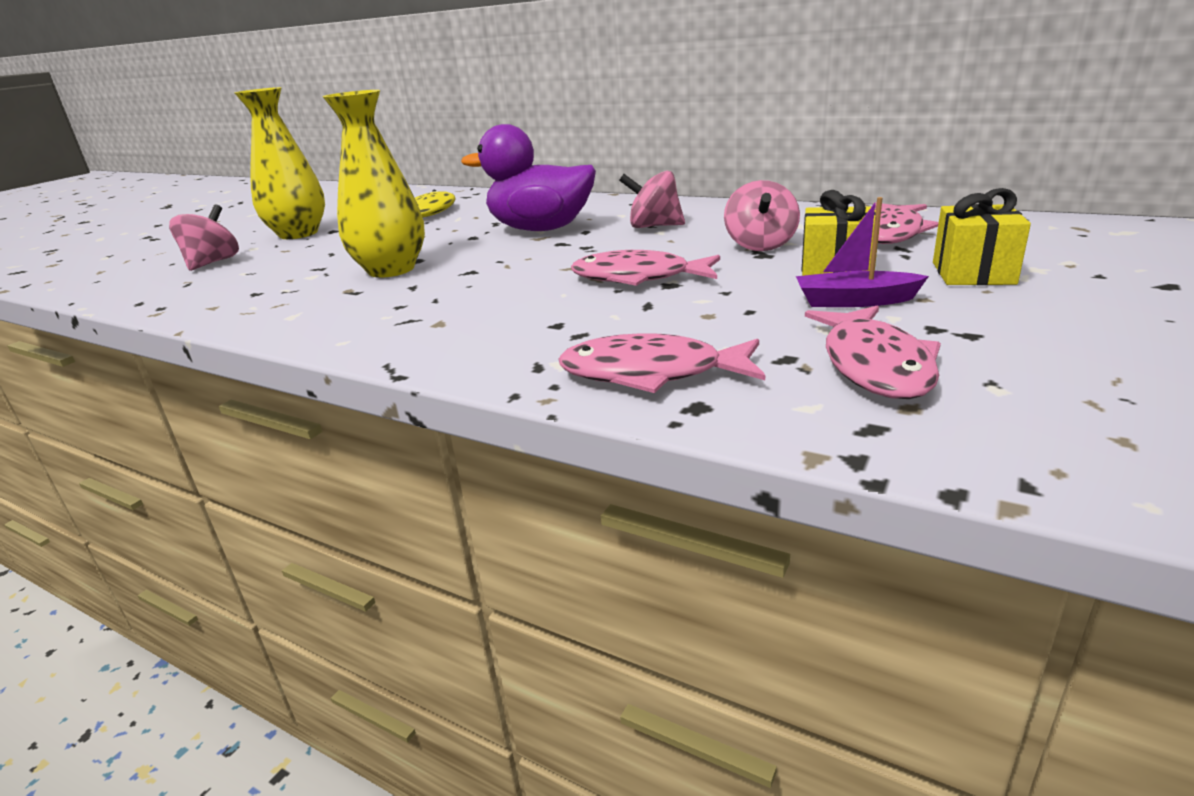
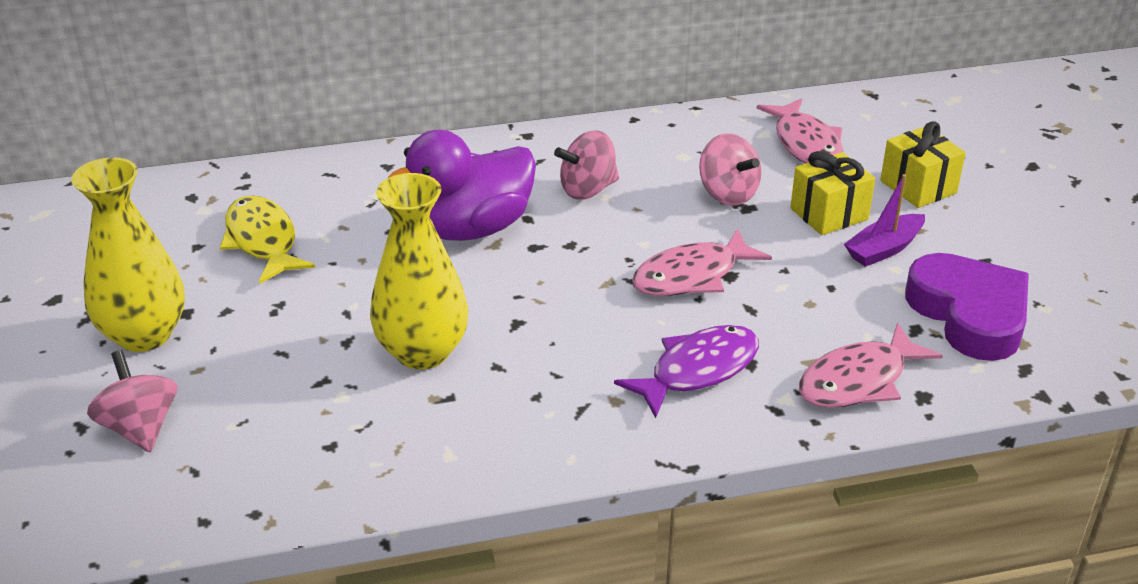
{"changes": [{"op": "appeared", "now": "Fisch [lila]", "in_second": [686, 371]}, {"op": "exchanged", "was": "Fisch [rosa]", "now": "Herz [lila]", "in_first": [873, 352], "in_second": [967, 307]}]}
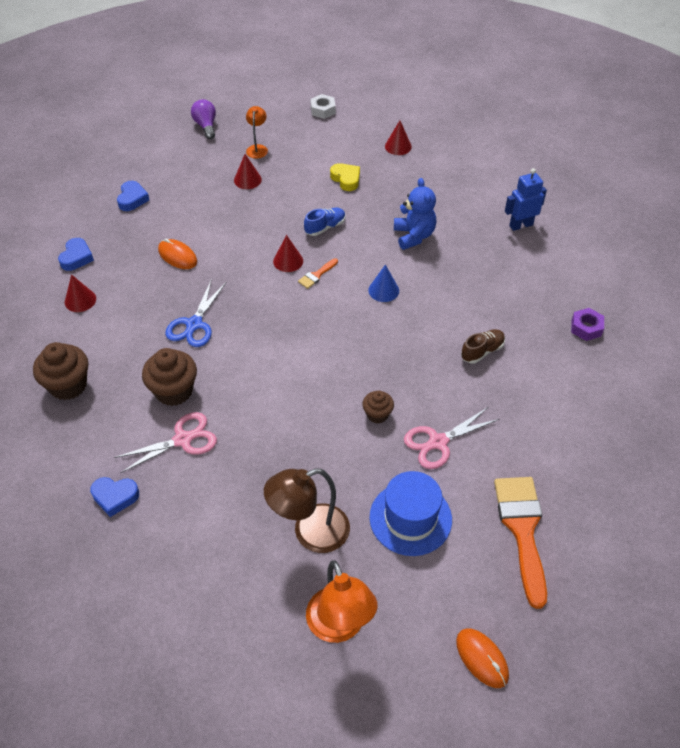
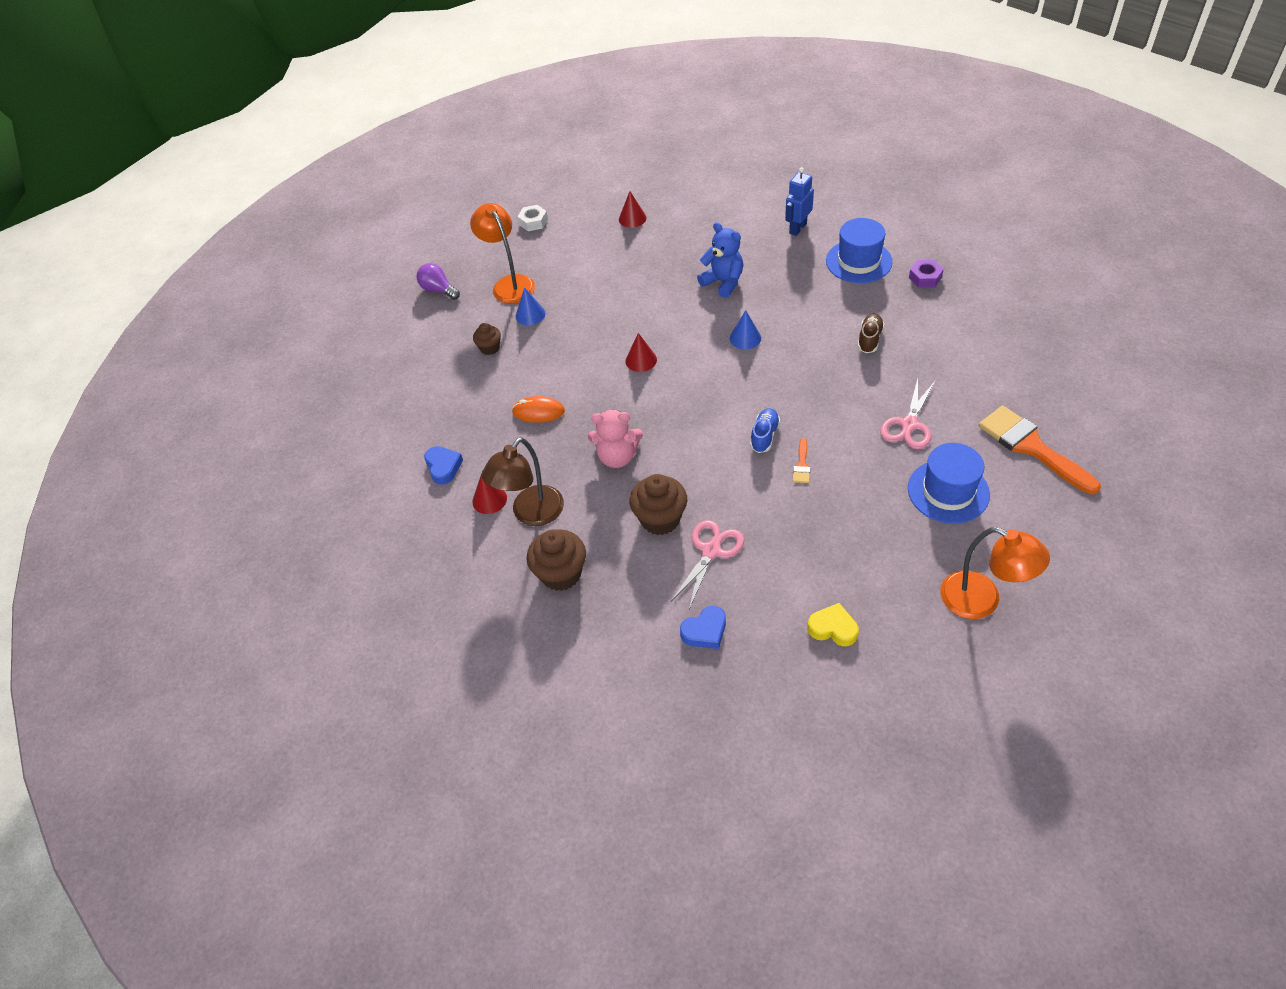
{"changes": [{"op": "missing", "was": "Herz [blau]", "in_first": [133, 196]}, {"op": "missing", "was": "Computermaus [orange]", "in_first": [482, 658]}, {"op": "appeared", "now": "Hut [blau]", "in_second": [859, 250]}, {"op": "relocated", "was": "Lampe [braun]", "in_first": [307, 510], "in_second": [522, 481]}, {"op": "relocated", "was": "Pinsel [orange]", "in_first": [318, 274], "in_second": [801, 460]}, {"op": "relocated", "was": "Schuh [blau]", "in_first": [325, 222], "in_second": [765, 430]}, {"op": "relocated", "was": "Herz [gelb]", "in_first": [345, 177], "in_second": [833, 624]}, {"op": "relocated", "was": "Muffin [braun]", "in_first": [378, 407], "in_second": [487, 339]}, {"op": "exchanged", "was": "Schere [blau]", "now": "Teddybär [rosa]", "in_first": [195, 314], "in_second": [615, 438]}, {"op": "colour", "was": "Kegel [rot]", "now": "Kegel [blau]", "in_first": [248, 171], "in_second": [530, 306]}, {"op": "size", "was": "Lampe [orange]", "in_first": [257, 132], "in_second": [502, 253], "ratio": 1.8}]}
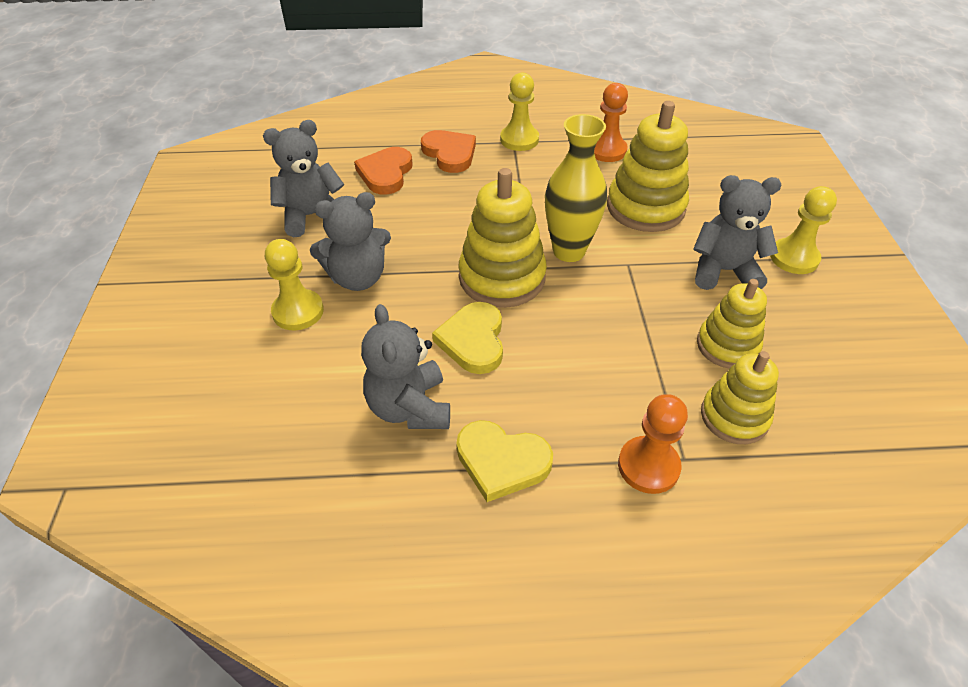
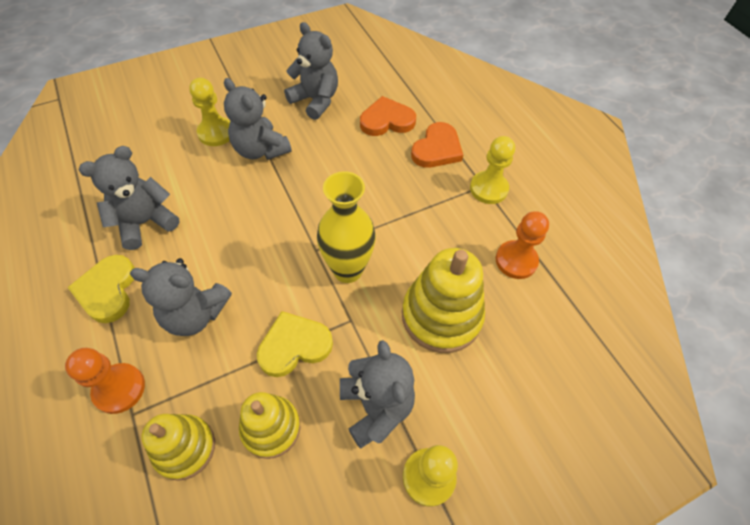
{"changes": [{"op": "missing", "was": "Stapelspielzeug [gelb]", "in_first": [503, 238]}, {"op": "appeared", "now": "Teddybär [grau]", "in_second": [181, 297]}, {"op": "relocated", "was": "Herz [gelb]", "in_first": [467, 338], "in_second": [295, 344]}]}
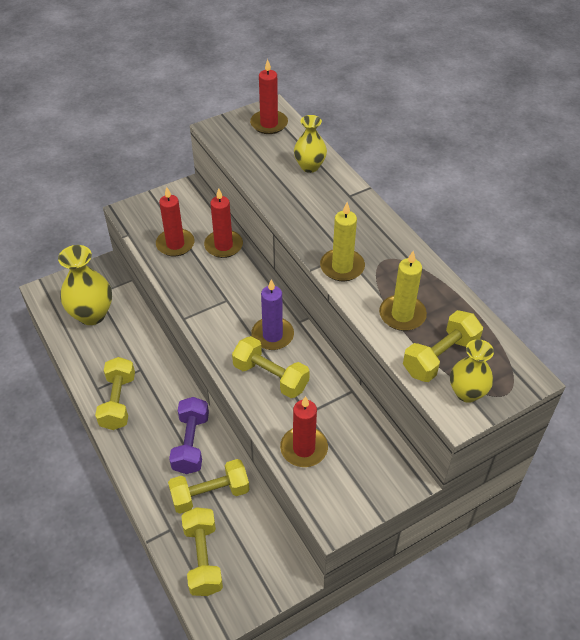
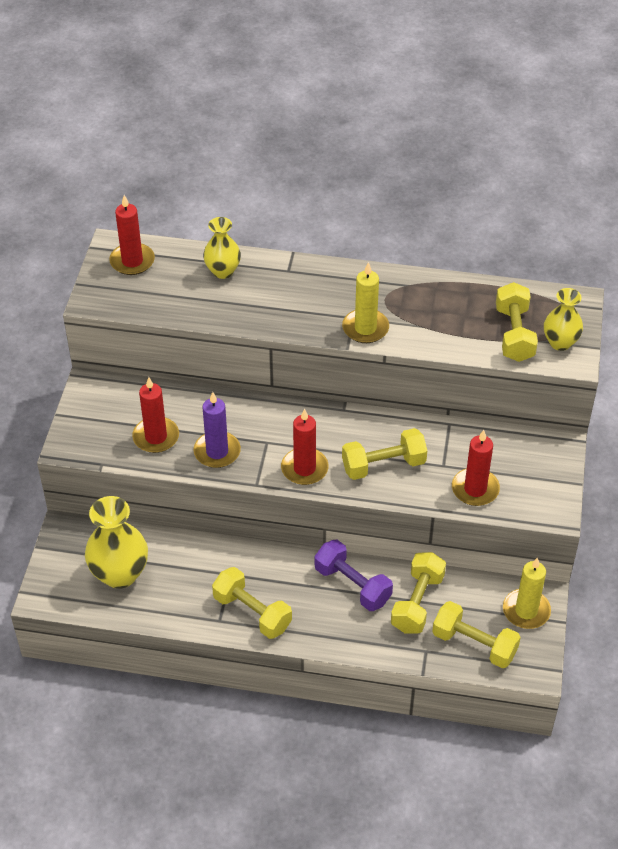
{"changes": [{"op": "relocated", "was": "Kerze [rot]", "in_first": [223, 223], "in_second": [305, 447]}, {"op": "relocated", "was": "Kerze [lila]", "in_first": [272, 314], "in_second": [217, 430]}, {"op": "relocated", "was": "Kerze [gelb]", "in_first": [403, 291], "in_second": [527, 593]}]}
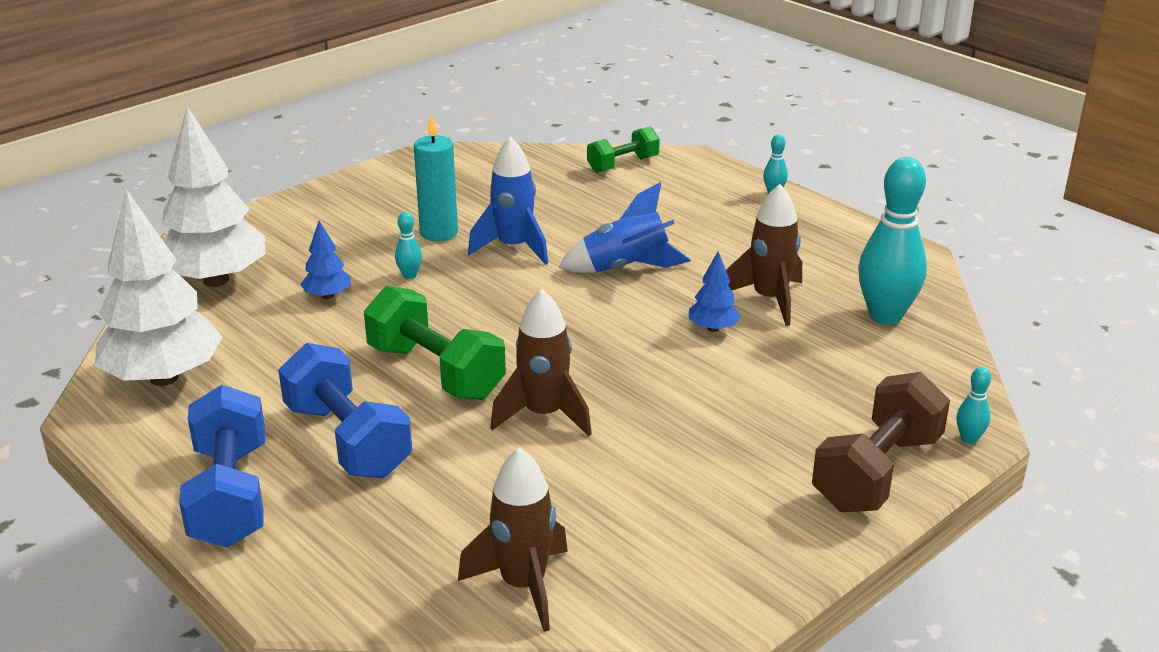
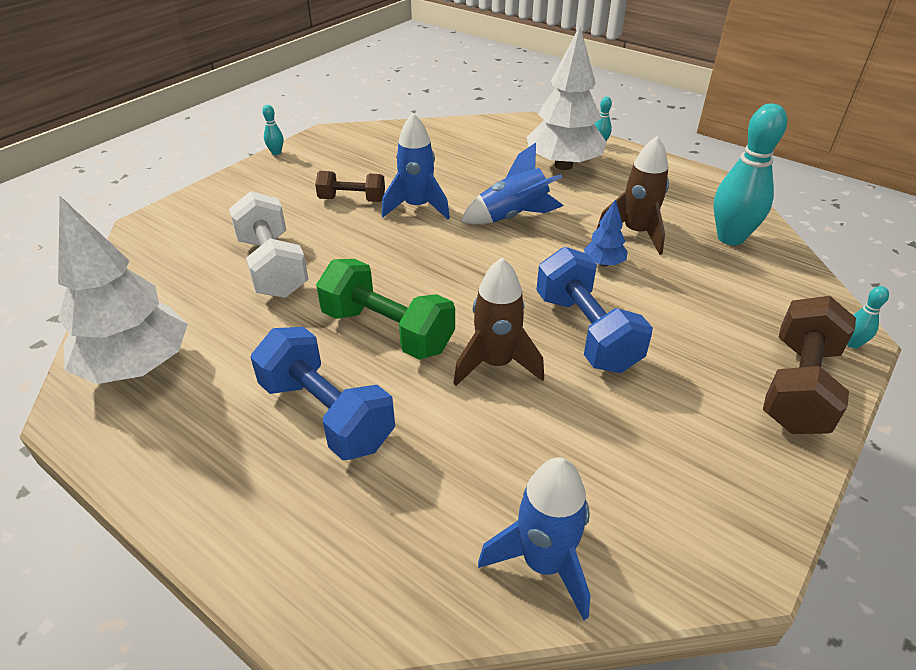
{"changes": [{"op": "missing", "was": "Hantel [grün]", "in_first": [623, 149]}, {"op": "relocated", "was": "Baum [weiß]", "in_first": [214, 197], "in_second": [567, 98]}, {"op": "relocated", "was": "Hantel [blau]", "in_first": [222, 466], "in_second": [594, 310]}, {"op": "relocated", "was": "Bowlingkegel [türkis]", "in_first": [408, 245], "in_second": [272, 130]}, {"op": "exchanged", "was": "Baum [blau]", "now": "Hantel [weiß]", "in_first": [325, 260], "in_second": [269, 244]}, {"op": "exchanged", "was": "Kerze [türkis]", "now": "Hantel [braun]", "in_first": [436, 177], "in_second": [350, 186]}, {"op": "colour", "was": "Rakete [braun]", "now": "Rakete [blau]", "in_first": [513, 539], "in_second": [534, 538]}]}
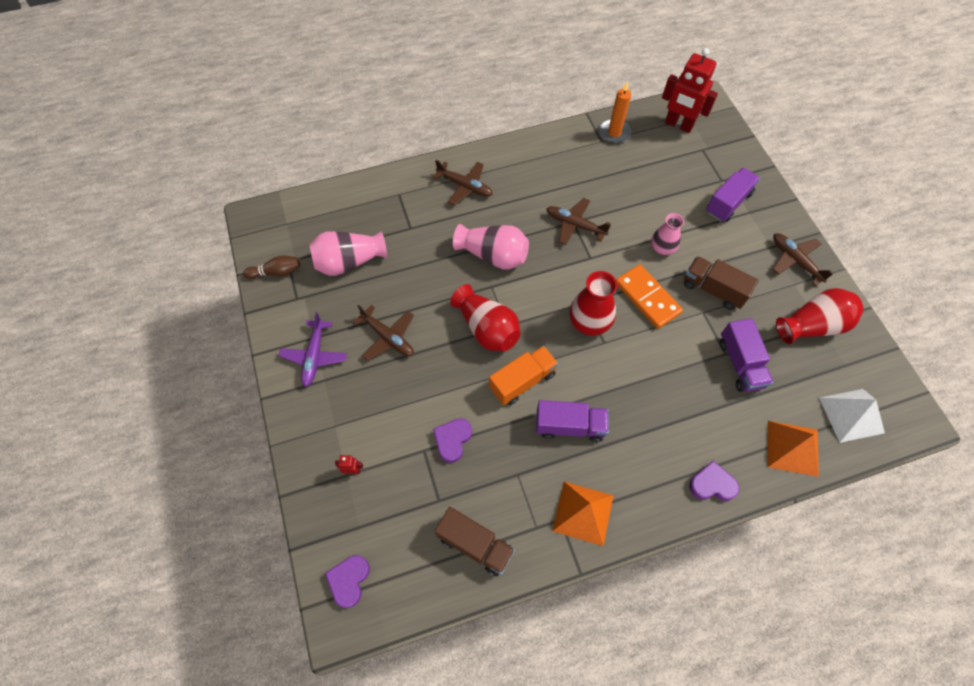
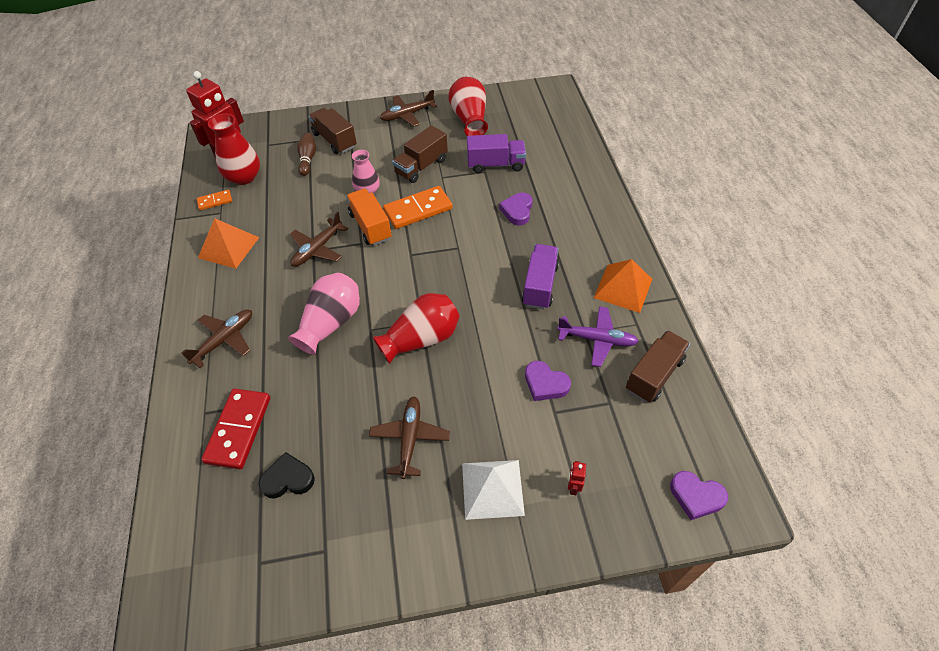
{"changes": [{"op": "appeared", "now": "Dominostein [rot]", "in_second": [235, 429]}, {"op": "relocated", "was": "Bowlingkegel [braun]", "in_first": [271, 267], "in_second": [306, 154]}, {"op": "relocated", "was": "Flugzeug [lila]", "in_first": [313, 349], "in_second": [598, 336]}, {"op": "relocated", "was": "Lastwagen [orange]", "in_first": [523, 375], "in_second": [369, 217]}, {"op": "relocated", "was": "Vase [rot]", "in_first": [593, 303], "in_second": [234, 149]}, {"op": "relocated", "was": "Herz [lila]", "in_first": [714, 481], "in_second": [516, 208]}, {"op": "relocated", "was": "Pyramide [orange]", "in_first": [793, 449], "in_second": [228, 243]}, {"op": "relocated", "was": "Pyramide [weiß]", "in_first": [852, 416], "in_second": [493, 490]}, {"op": "exchanged", "was": "Vase [rosa]", "now": "Herz [schwarz]", "in_first": [348, 253], "in_second": [286, 475]}, {"op": "exchanged", "was": "Kerze [orange]", "now": "Dominostein [orange]", "in_first": [615, 112], "in_second": [214, 200]}, {"op": "colour", "was": "Lastwagen [lila]", "now": "Lastwagen [braun]", "in_first": [733, 194], "in_second": [332, 131]}, {"op": "spun", "was": "Flugzeug [braun]", "in_first": [383, 333], "in_second": [409, 437], "clockwise": -45}]}
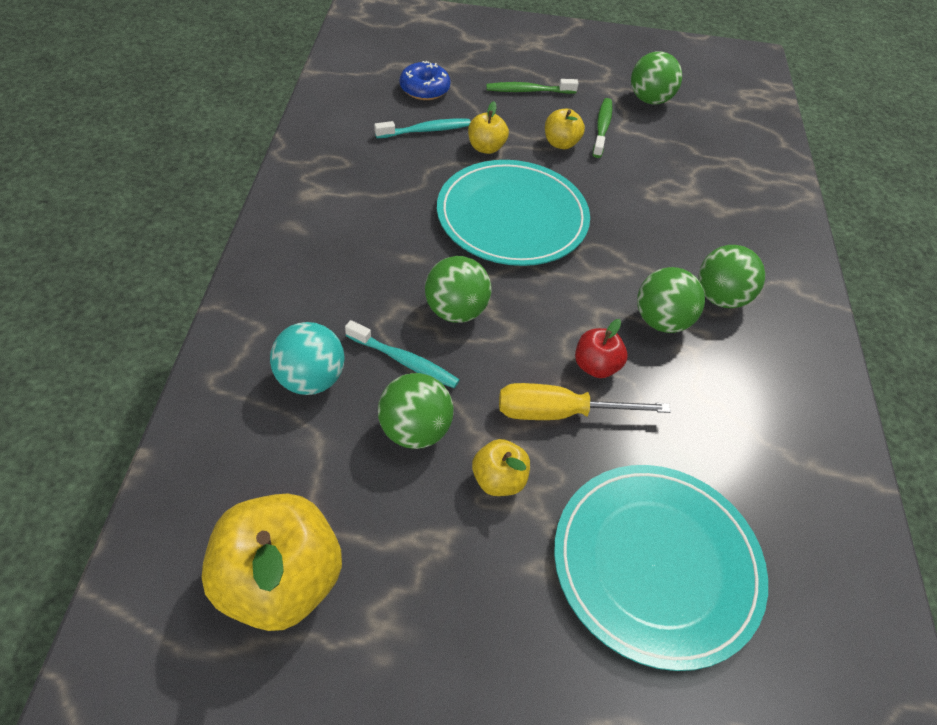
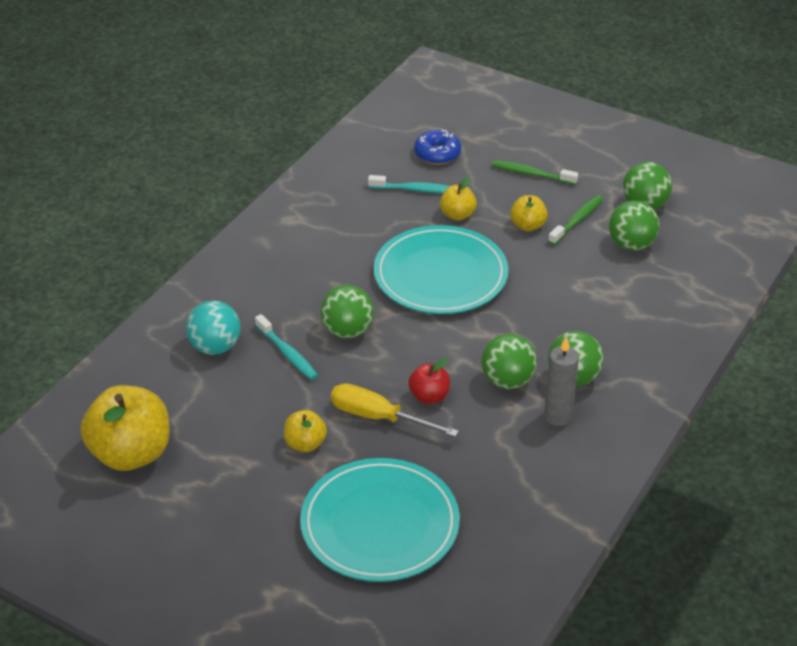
{"changes": [{"op": "appeared", "now": "Kerze [grau]", "in_second": [561, 381]}, {"op": "relocated", "was": "Ball [grün]", "in_first": [416, 411], "in_second": [634, 225]}]}
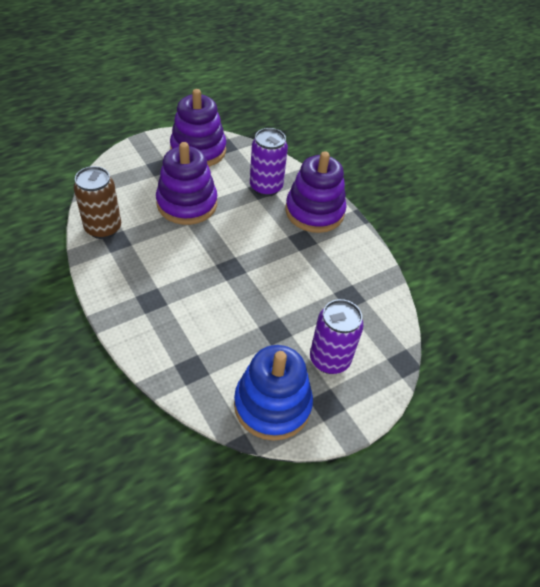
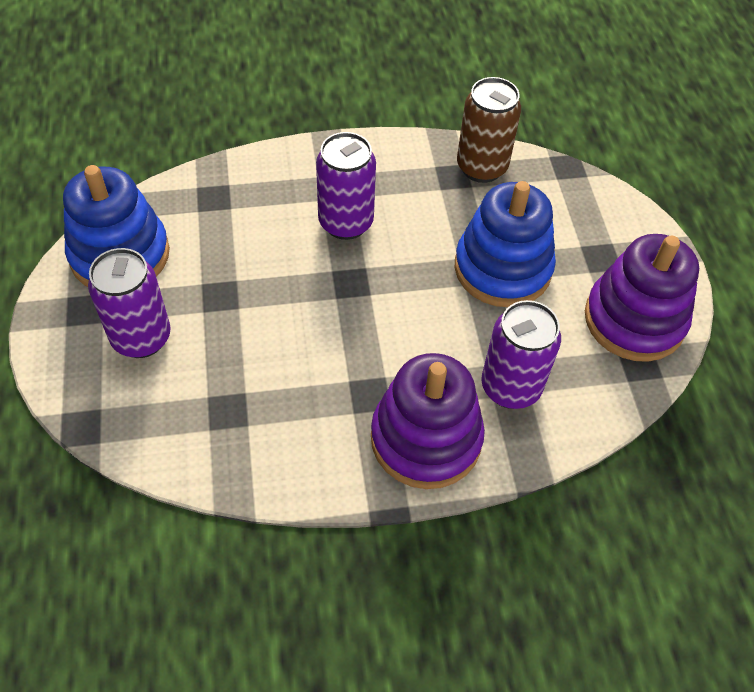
{"changes": [{"op": "appeared", "now": "Dose [lila]", "in_second": [346, 186]}, {"op": "colour", "was": "Stapelspielzeug [lila]", "now": "Stapelspielzeug [blau]", "in_first": [186, 183], "in_second": [505, 244]}]}
